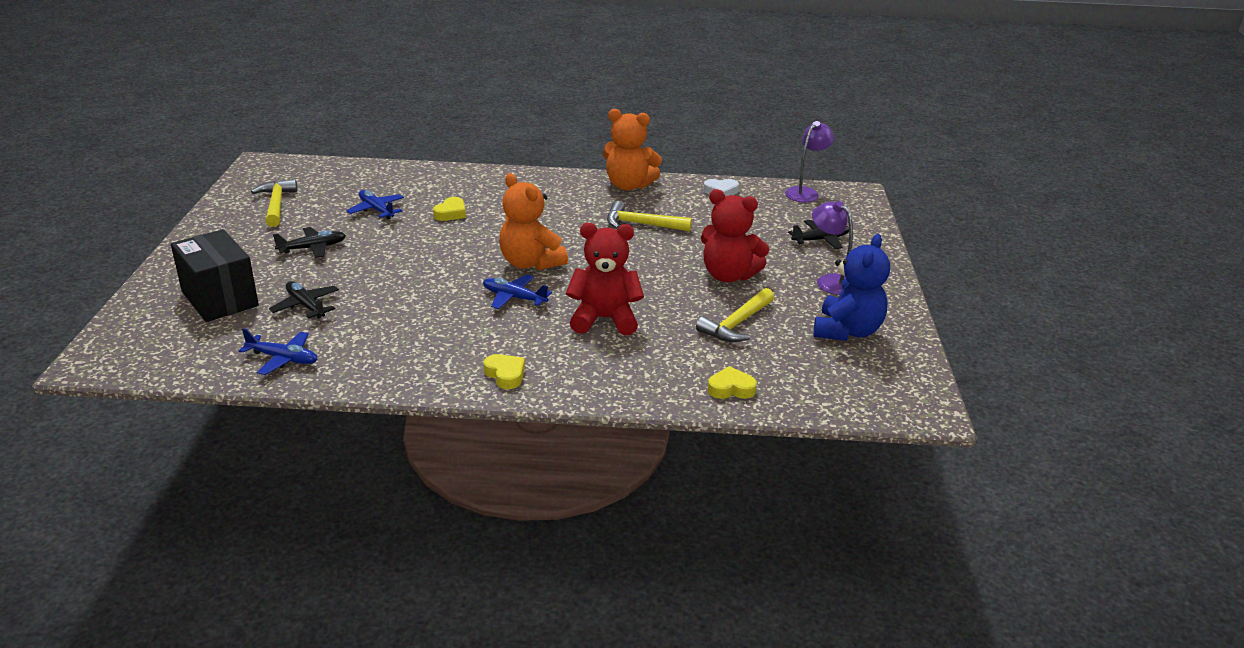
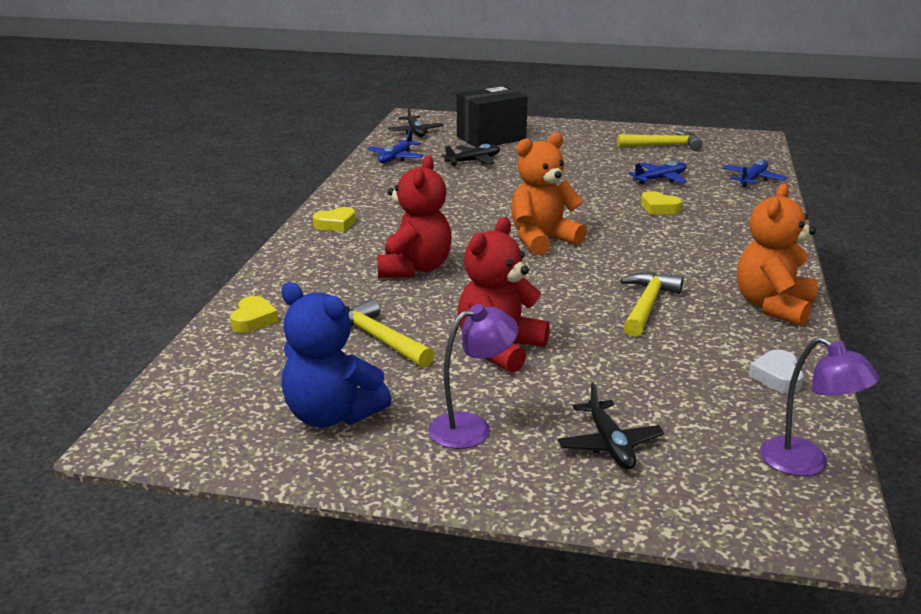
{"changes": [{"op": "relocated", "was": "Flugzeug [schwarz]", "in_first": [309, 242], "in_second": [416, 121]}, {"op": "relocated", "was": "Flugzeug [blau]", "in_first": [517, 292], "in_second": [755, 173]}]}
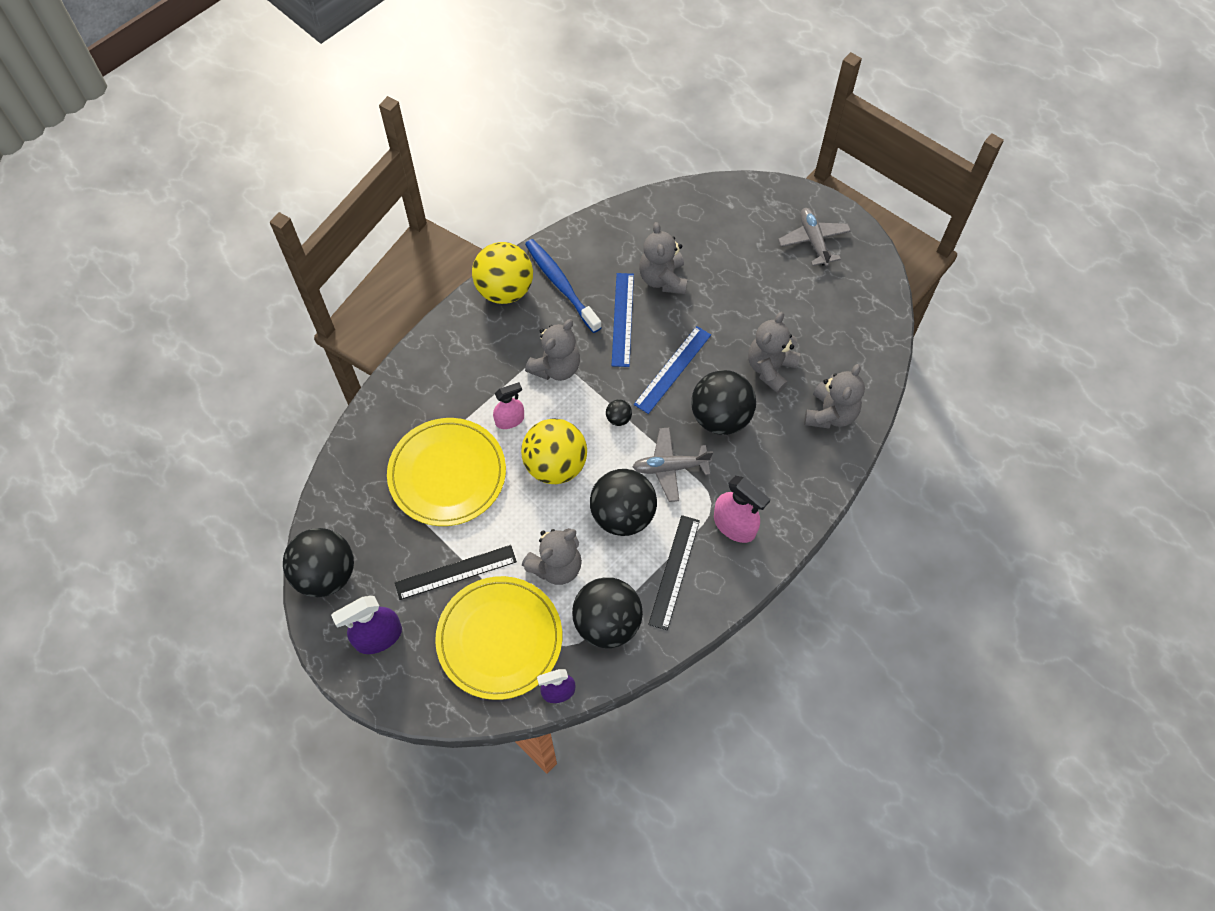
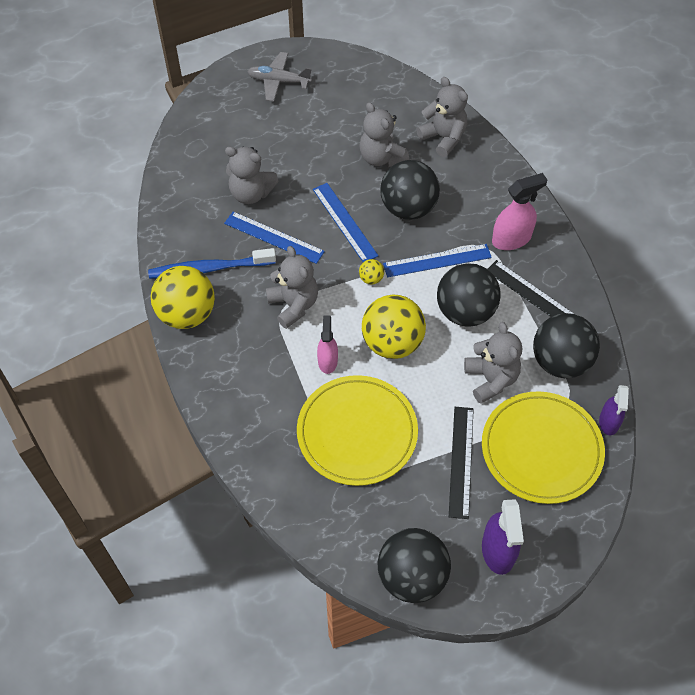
{"changes": [{"op": "exchanged", "was": "Flugzeug [grau]", "now": "Lineal [blau]", "in_first": [673, 464], "in_second": [437, 260]}, {"op": "colour", "was": "Ball [schwarz]", "now": "Ball [gelb]", "in_first": [619, 413], "in_second": [371, 272]}]}
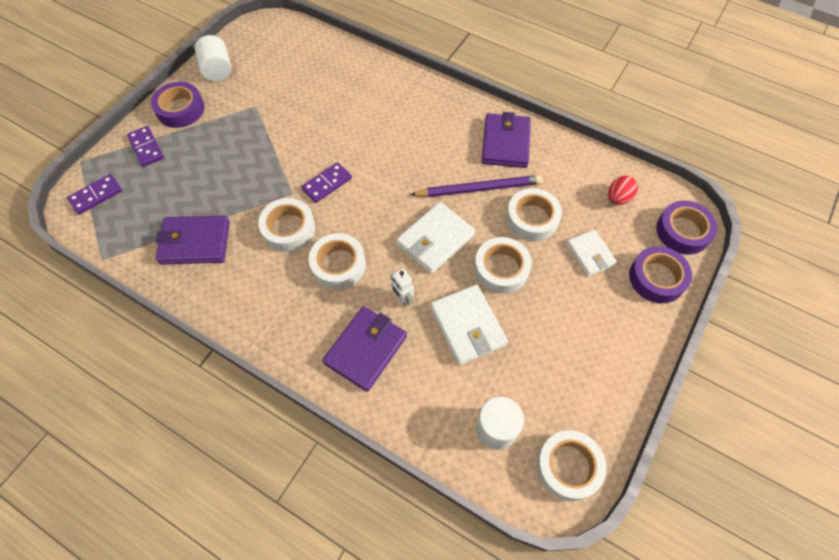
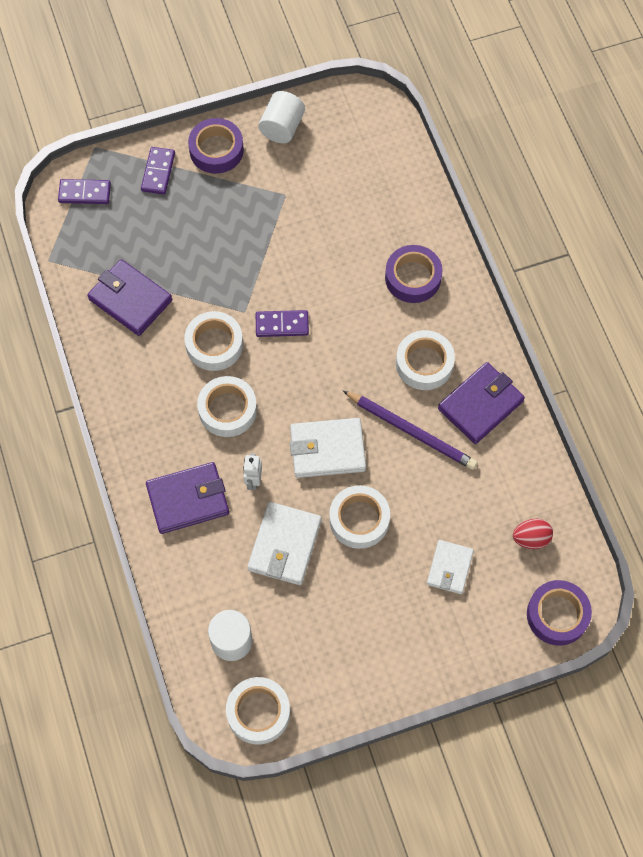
{"changes": [{"op": "relocated", "was": "Klebeband [weiß]", "in_first": [534, 214], "in_second": [425, 360]}, {"op": "relocated", "was": "Klebeband [lila]", "in_first": [660, 274], "in_second": [414, 274]}]}
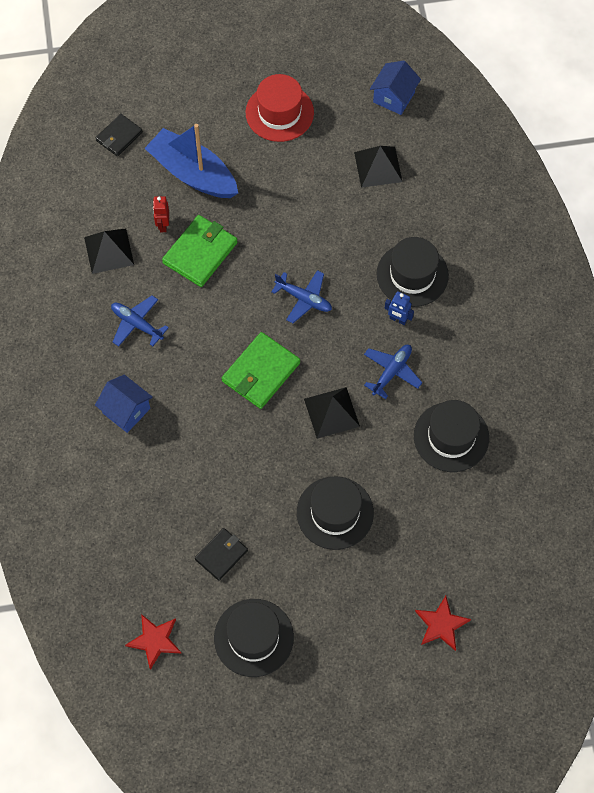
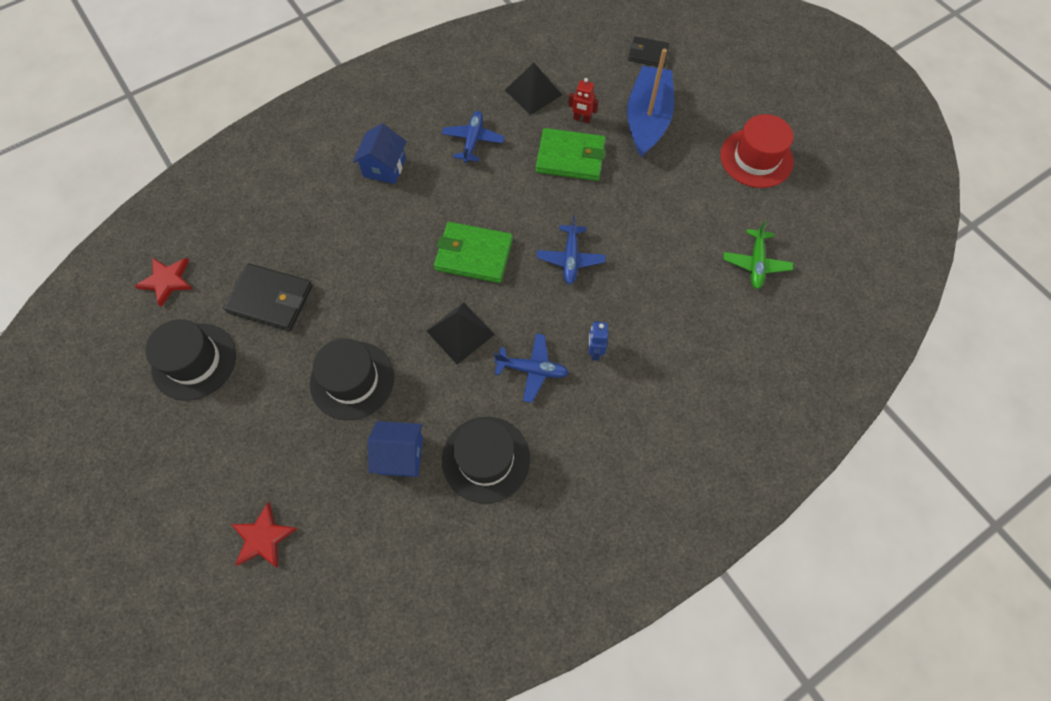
{"changes": [{"op": "missing", "was": "Hut [schwarz]", "in_first": [412, 272]}, {"op": "relocated", "was": "Haus [blau]", "in_first": [395, 88], "in_second": [395, 449]}, {"op": "exchanged", "was": "Pyramide [schwarz]", "now": "Flugzeug [grün]", "in_first": [378, 167], "in_second": [758, 254]}, {"op": "spun", "was": "Roboter [rot]", "in_first": [161, 214], "in_second": [583, 100], "clockwise": -135}, {"op": "size", "was": "Geldbörse [schwarz]", "in_first": [221, 554], "in_second": [268, 297], "ratio": 1.59}]}
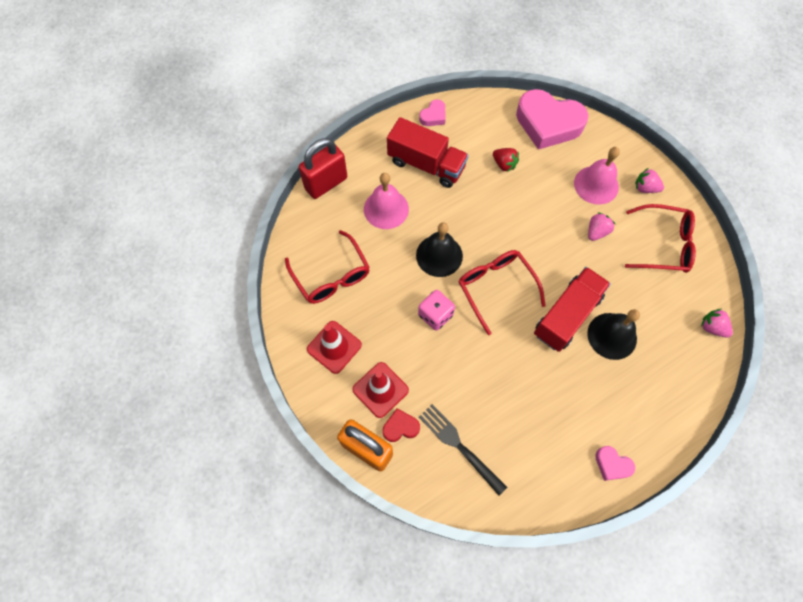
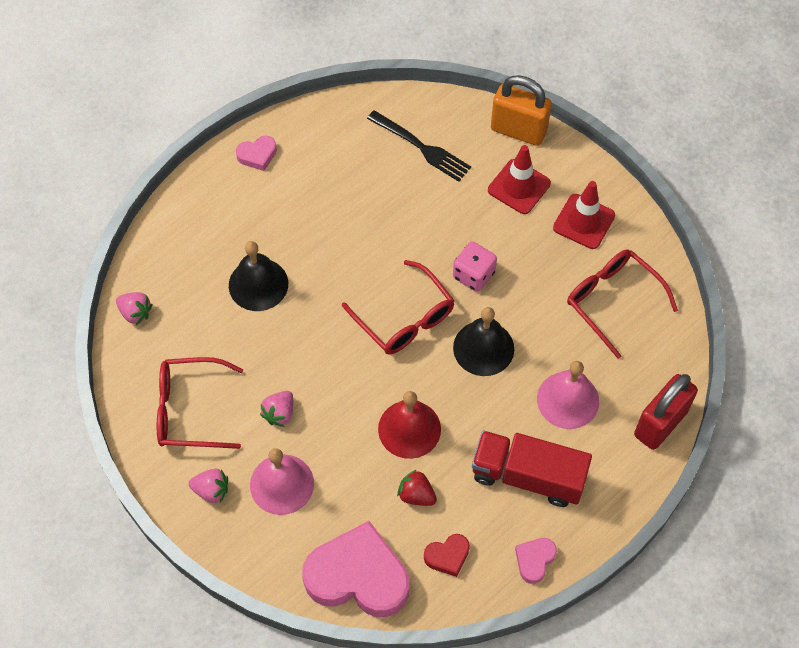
{"changes": [{"op": "missing", "was": "Lastwagen [rot]", "in_first": [572, 309]}, {"op": "appeared", "now": "Glocke [rot]", "in_second": [409, 425]}, {"op": "relocated", "was": "Herz [rot]", "in_first": [401, 425], "in_second": [447, 555]}, {"op": "spun", "was": "Herz [rosa]", "in_first": [615, 463], "in_second": [256, 153], "clockwise": 135}]}
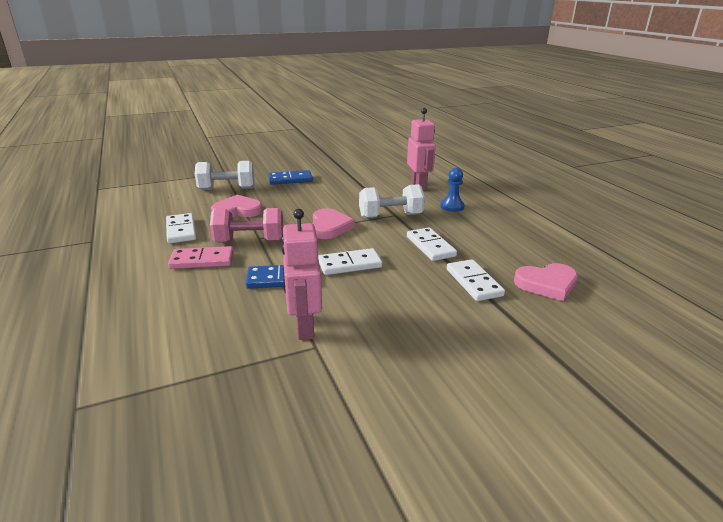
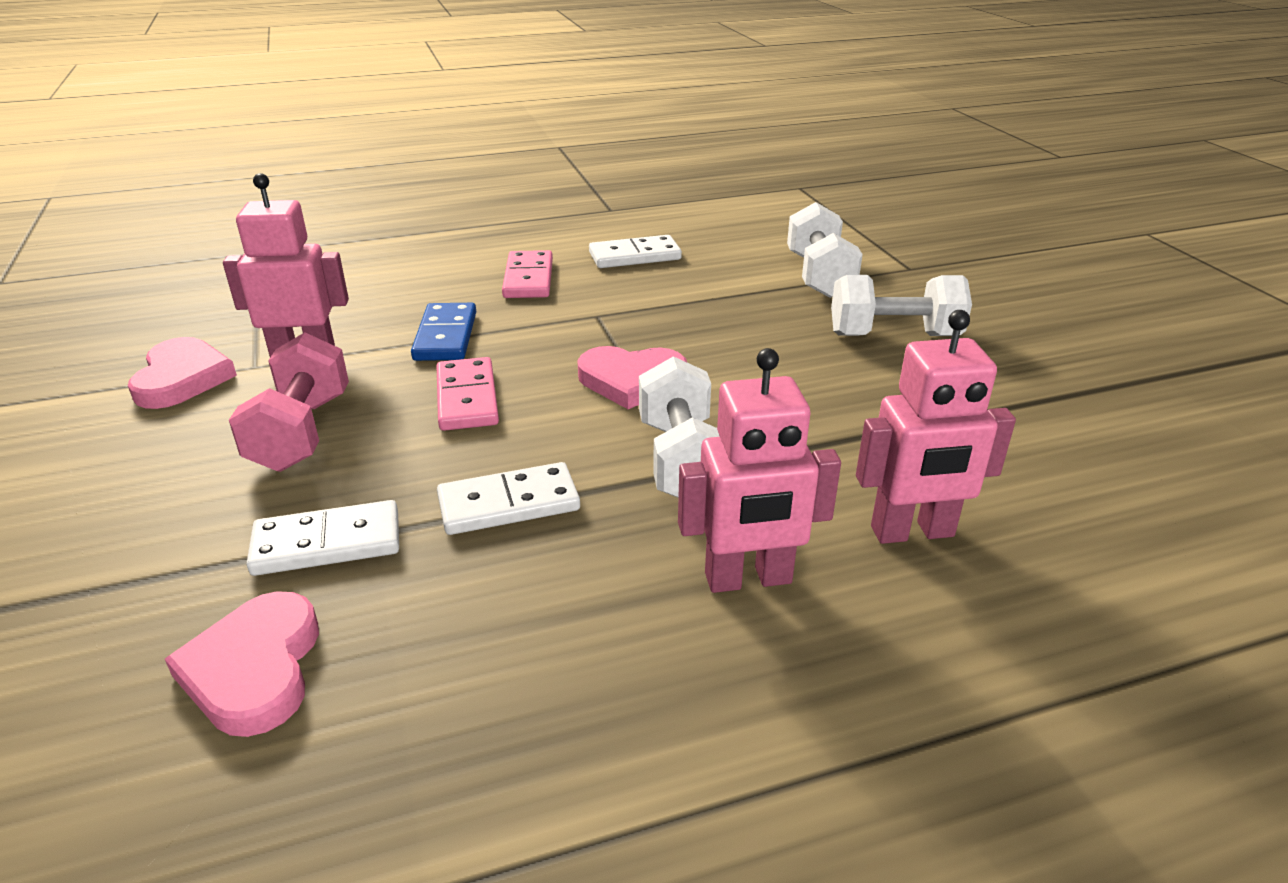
{"changes": [{"op": "relocated", "was": "Hantel [rosa]", "in_first": [246, 225], "in_second": [289, 402]}, {"op": "relocated", "was": "Herz [rosa]", "in_first": [237, 206], "in_second": [182, 373]}, {"op": "exchanged", "was": "Dominostein [blau]", "now": "Hantel [weiß]", "in_first": [290, 177], "in_second": [901, 305]}, {"op": "exchanged", "was": "Bauer [blau]", "now": "Roboter [rosa]", "in_first": [452, 190], "in_second": [759, 470]}, {"op": "colour", "was": "Dominostein [weiß]", "now": "Dominostein [rosa]", "in_first": [350, 261], "in_second": [468, 394]}]}
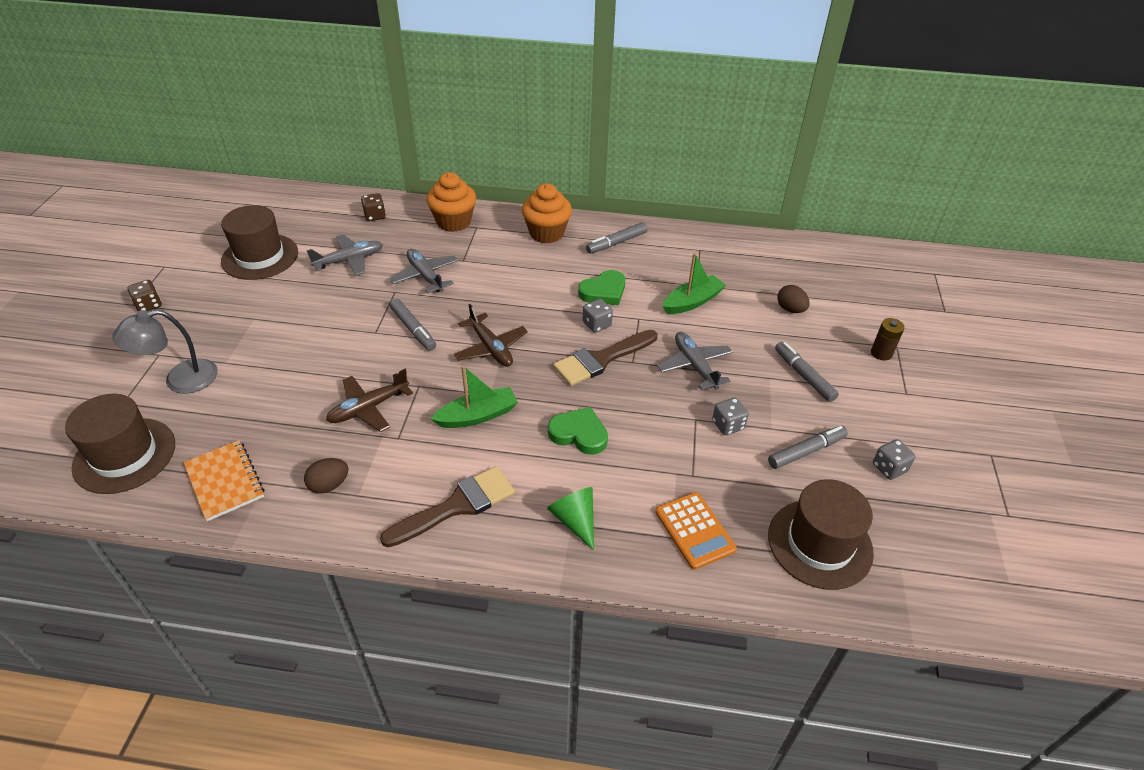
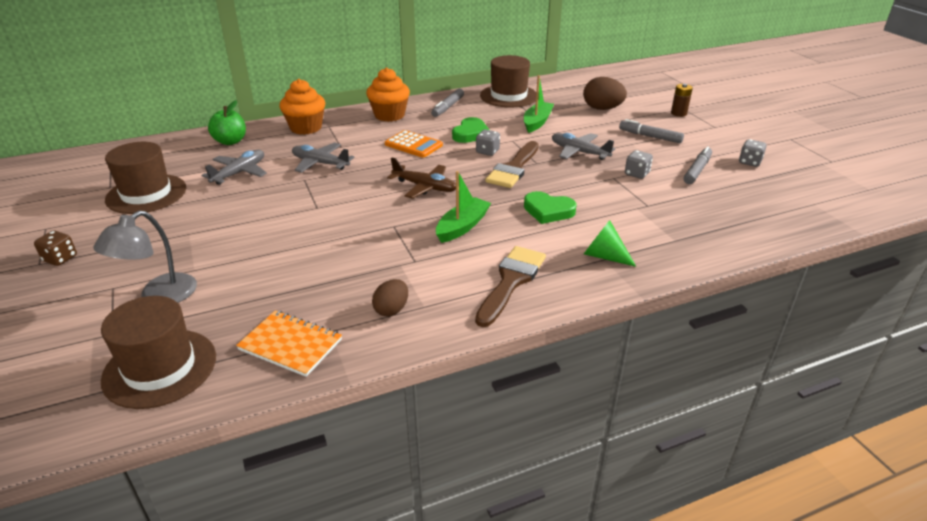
{"changes": [{"op": "missing", "was": "Flugzeug [braun]", "in_first": [369, 400]}, {"op": "missing", "was": "Filzstift [grau]", "in_first": [412, 325]}, {"op": "relocated", "was": "Taschenrechner [orange]", "in_first": [696, 531], "in_second": [414, 144]}, {"op": "relocated", "was": "Hut [braun]", "in_first": [821, 534], "in_second": [508, 81]}, {"op": "exchanged", "was": "Spielwürfel [braun]", "now": "Apfel [grün]", "in_first": [373, 207], "in_second": [227, 122]}, {"op": "spun", "was": "Herz [grün]", "in_first": [578, 431], "in_second": [550, 207], "clockwise": -150}, {"op": "size", "was": "Ei [braun]", "in_first": [793, 299], "in_second": [605, 93], "ratio": 1.59}]}
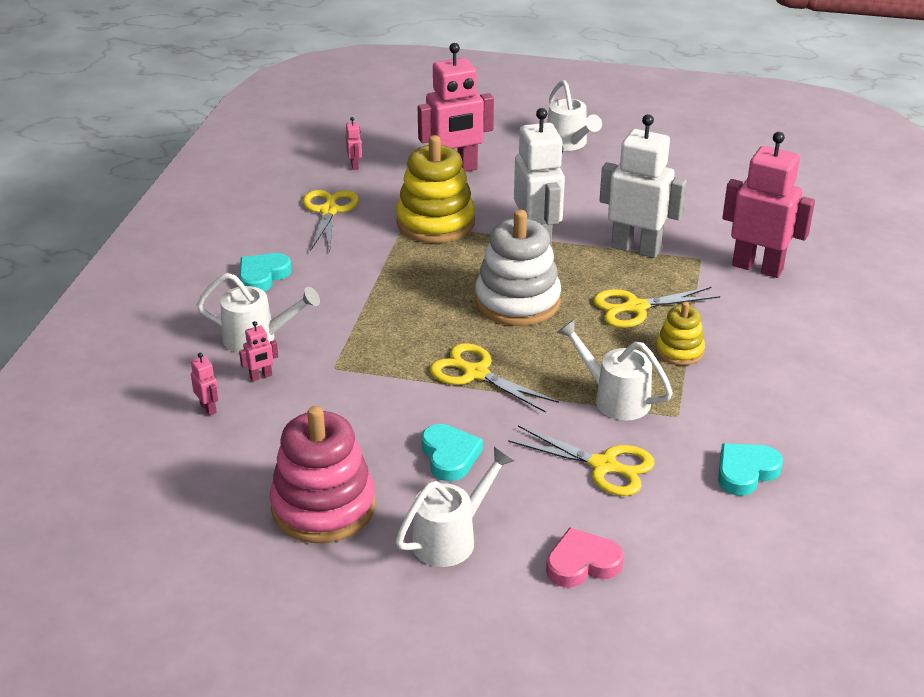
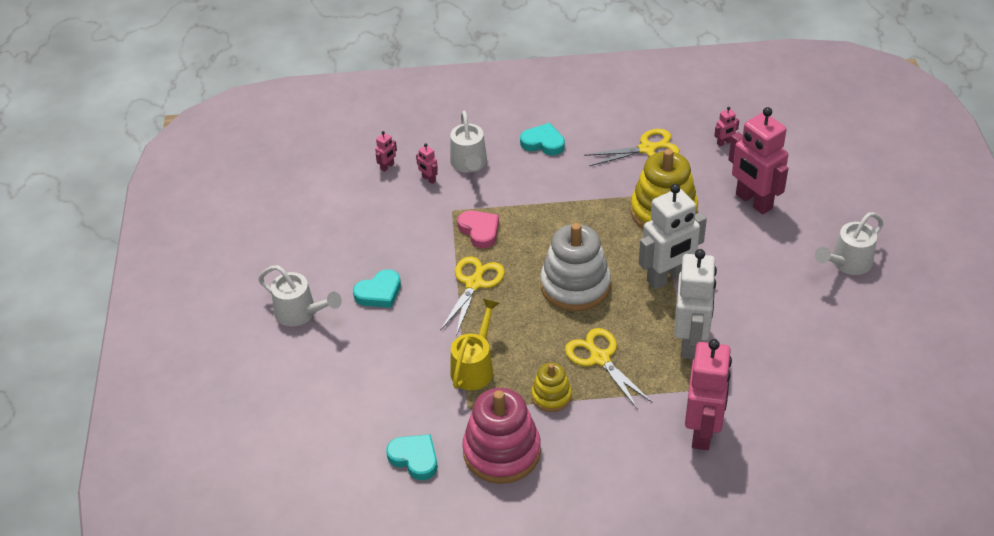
{"changes": [{"op": "missing", "was": "Schere [gelb]", "in_first": [581, 460]}, {"op": "relocated", "was": "Stapelspielzeug [rosa]", "in_first": [322, 474], "in_second": [501, 436]}, {"op": "relocated", "was": "Herz [rosa]", "in_first": [585, 558], "in_second": [478, 229]}, {"op": "colour", "was": "Gießkanne [weiß]", "now": "Gießkanne [gelb]", "in_first": [615, 369], "in_second": [474, 344]}]}
